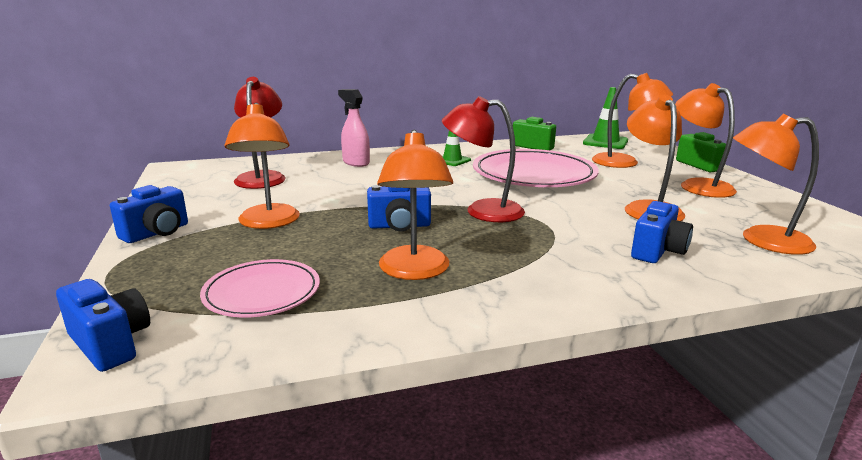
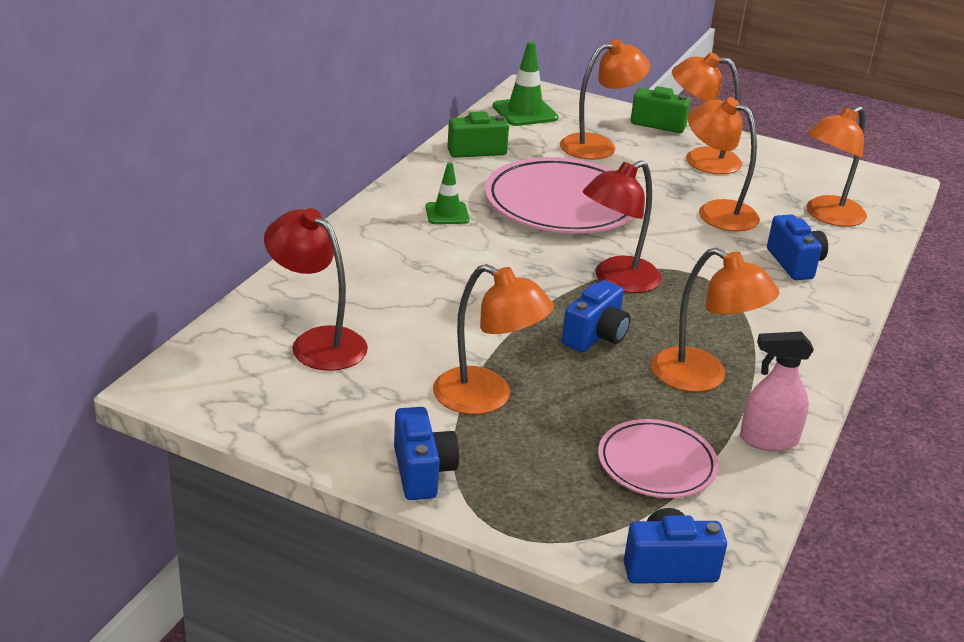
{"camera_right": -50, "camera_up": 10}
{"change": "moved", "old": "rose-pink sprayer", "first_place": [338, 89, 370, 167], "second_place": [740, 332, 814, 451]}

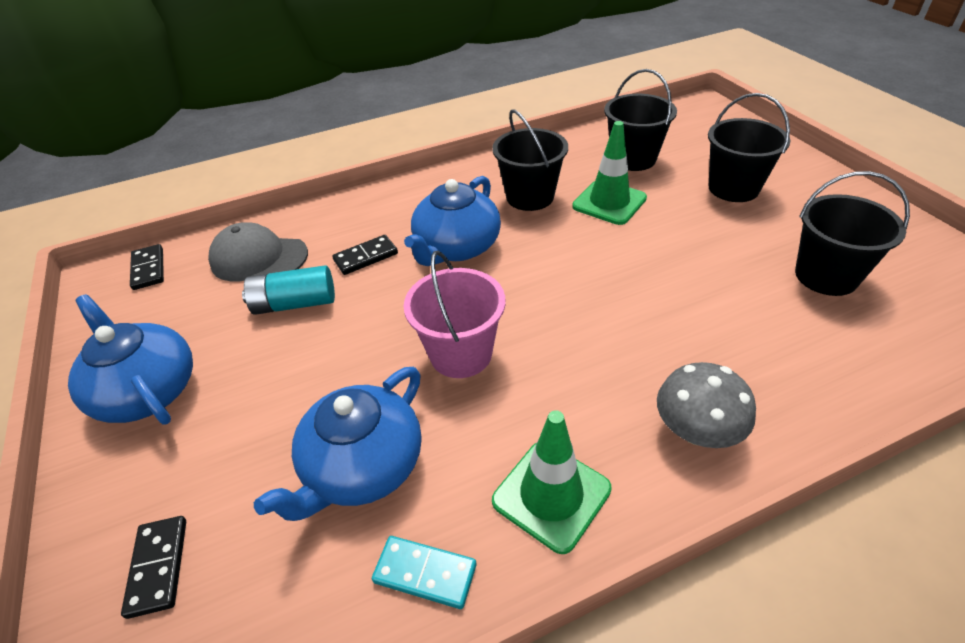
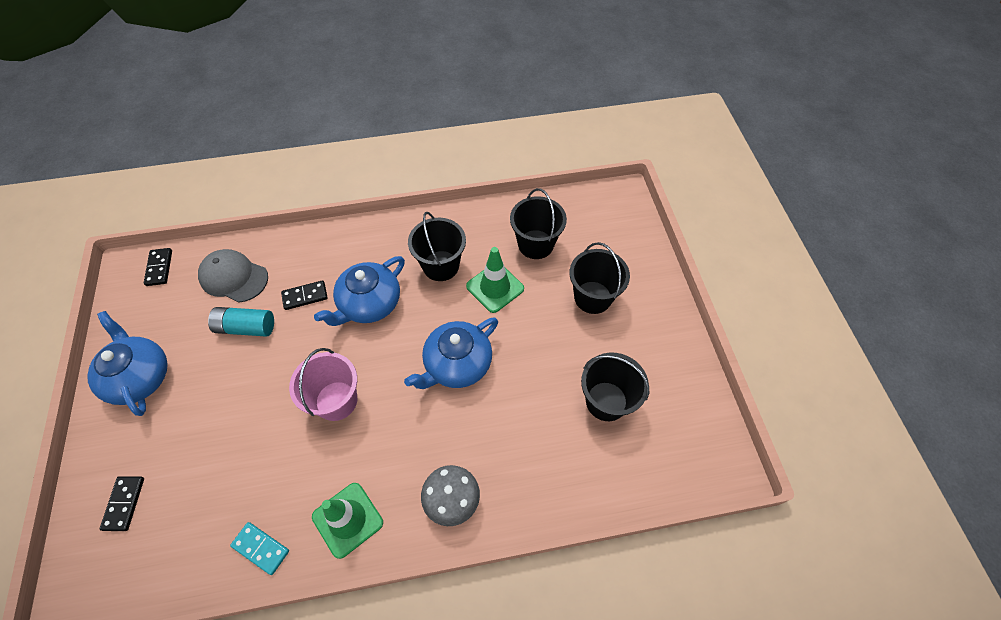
{"camera_right": 10, "camera_up": 15}
{"change": "moved", "old": "cobalt china teapot", "first_place": [254, 367, 422, 521], "second_place": [404, 317, 498, 389]}

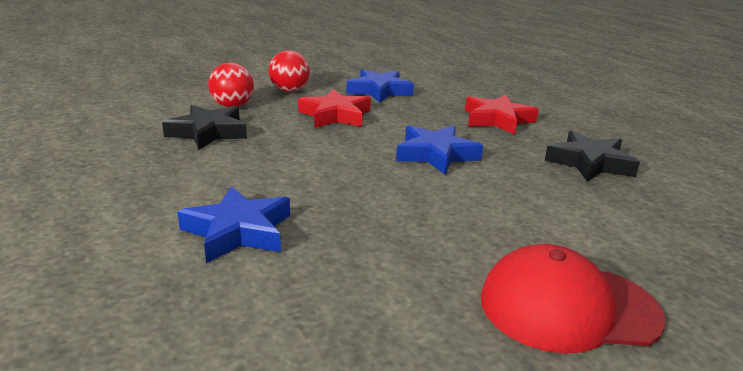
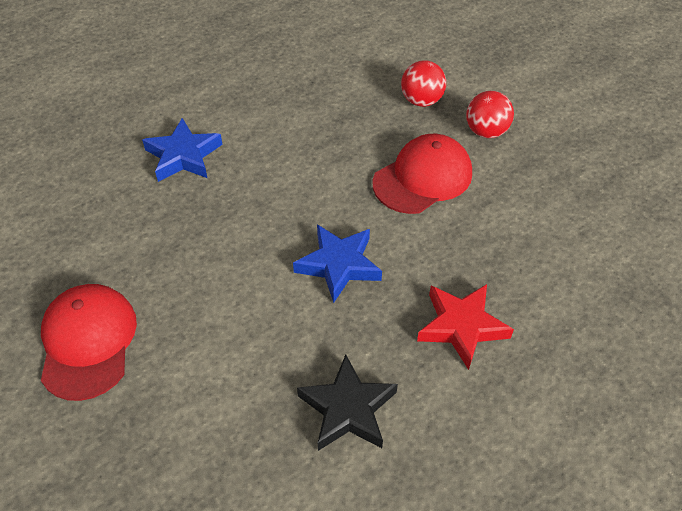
{"camera_right": 85, "camera_up": 25}
{"change": "removed", "old": "ebony five-pointed star", "first_place": [162, 105, 247, 150]}
{"change": "removed", "old": "cobalt five-pointed star", "first_place": [346, 69, 414, 103]}
{"change": "replaced", "old": "crimson five-pointed star", "new": "crimson cap", "first_place": [298, 89, 371, 128], "second_place": [373, 134, 472, 214]}

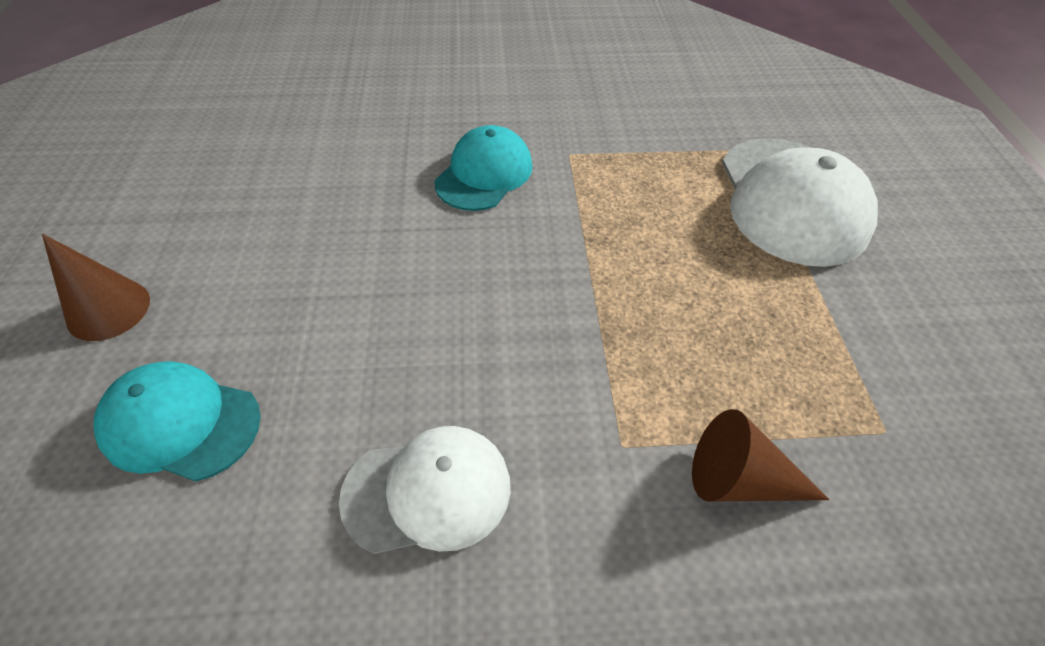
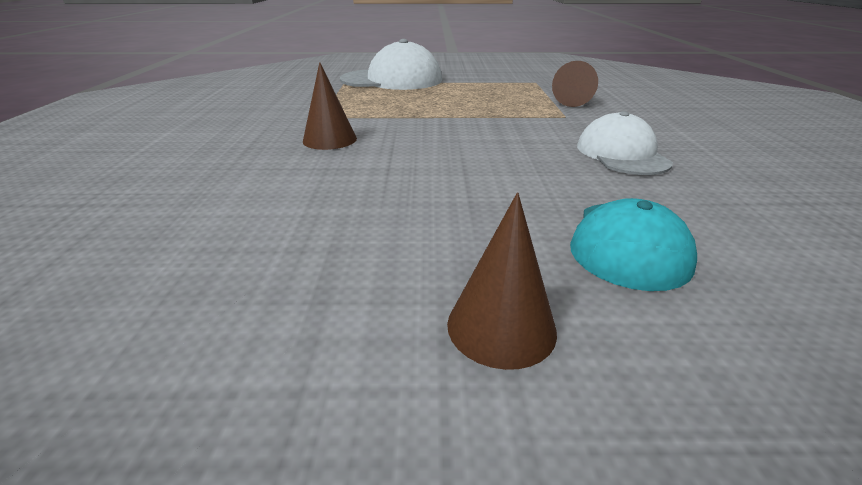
{"camera_right": -85, "camera_up": -20}
{"change": "replaced", "old": "teal cap", "new": "brown cone shape", "first_place": [434, 125, 532, 211], "second_place": [303, 62, 357, 150]}

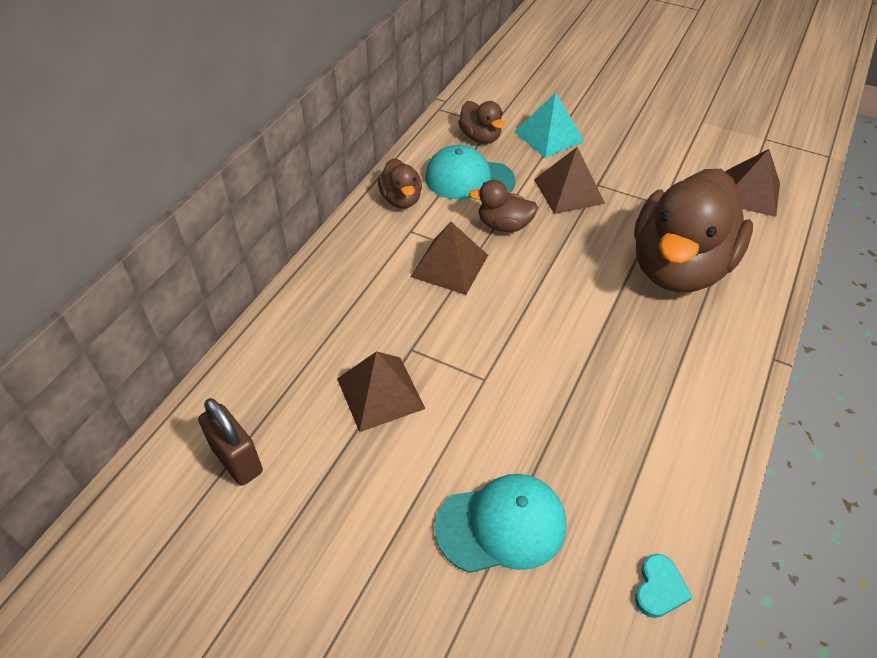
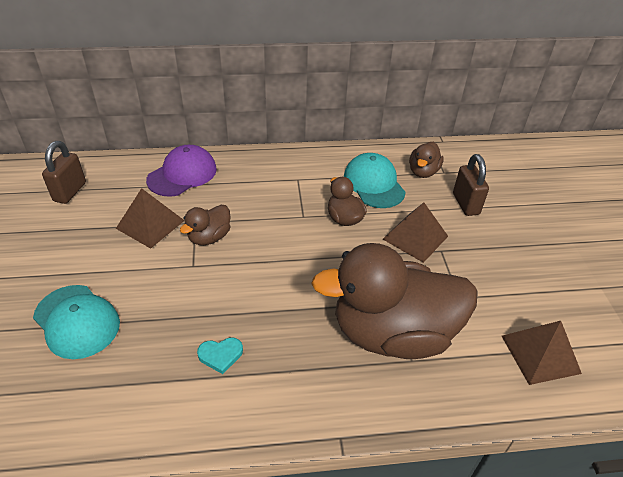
{"camera_right": 55, "camera_up": -5}
{"change": "removed", "old": "brown pyramid shape", "first_place": [410, 222, 488, 295]}
{"change": "added", "new": "royal purple cap", "second_place": [146, 145, 217, 197]}
{"change": "moved", "old": "brown rubber duck", "first_place": [378, 158, 422, 208], "second_place": [180, 205, 231, 245]}
{"change": "moved", "old": "teal heart shape", "first_place": [635, 554, 693, 618], "second_place": [197, 337, 243, 374]}
{"change": "replaced", "old": "teal pyramid shape", "new": "brown small lock", "first_place": [515, 92, 585, 158], "second_place": [453, 154, 489, 216]}

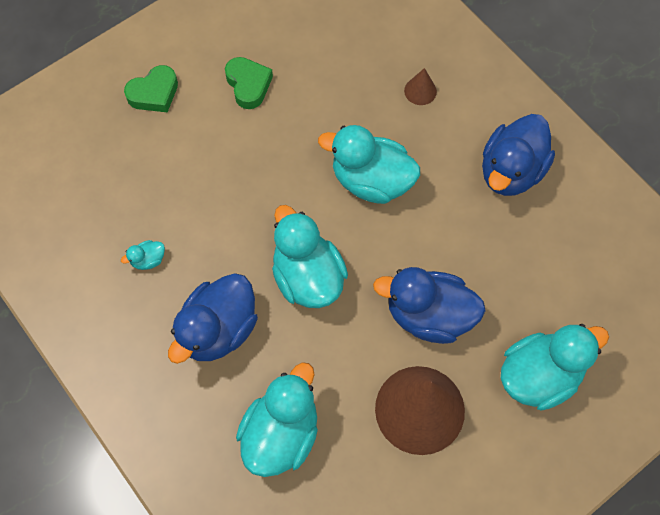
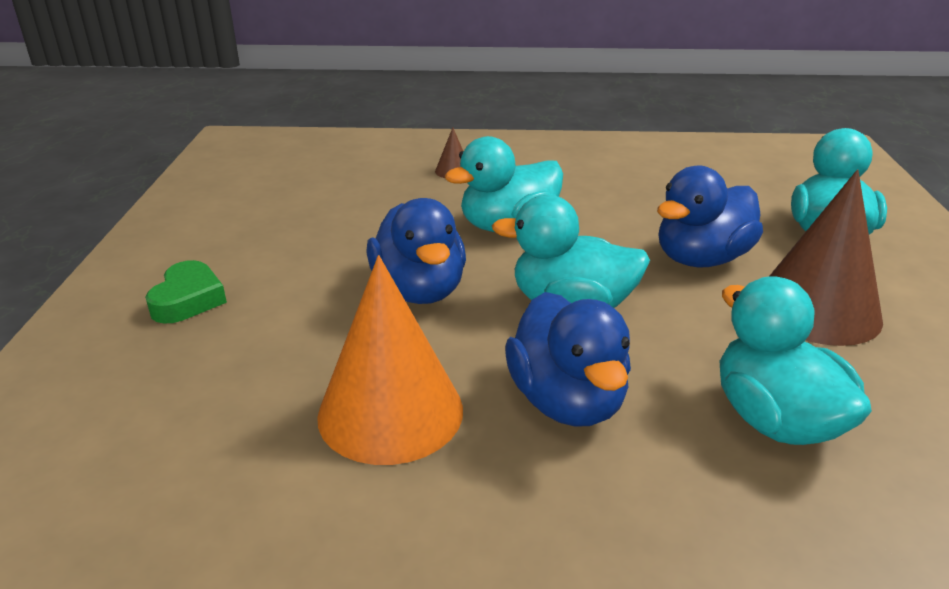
{"camera_right": -50, "camera_up": -35}
{"change": "removed", "old": "emerald heart shape", "first_place": [225, 57, 273, 109]}
{"change": "moved", "old": "cobalt rubber duck", "first_place": [482, 114, 555, 196], "second_place": [366, 198, 466, 304]}
{"change": "replaced", "old": "teal rubber duck", "new": "orange cone shape", "first_place": [121, 240, 165, 270], "second_place": [317, 255, 463, 465]}

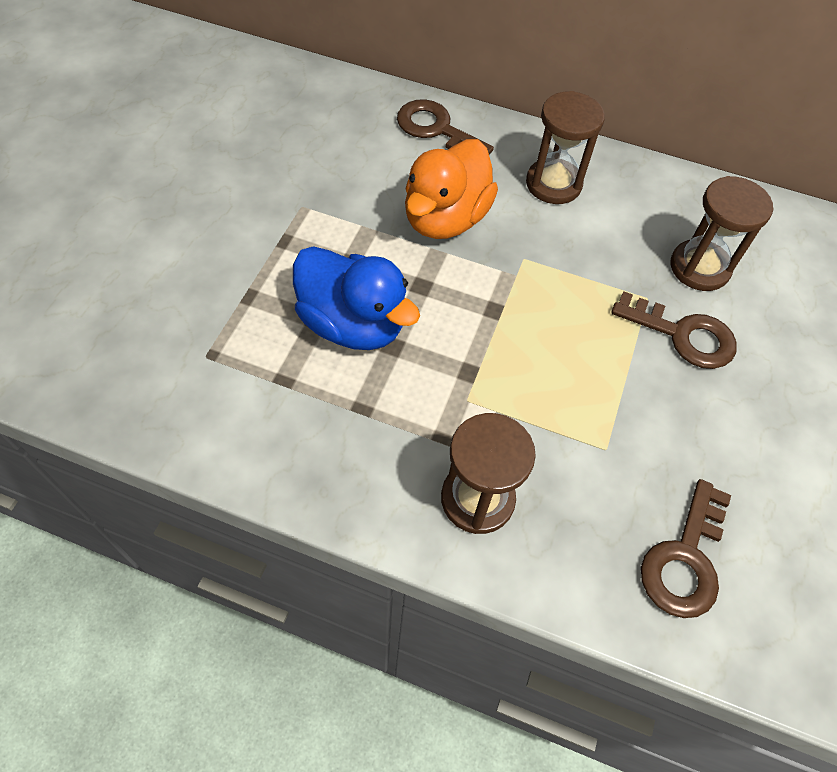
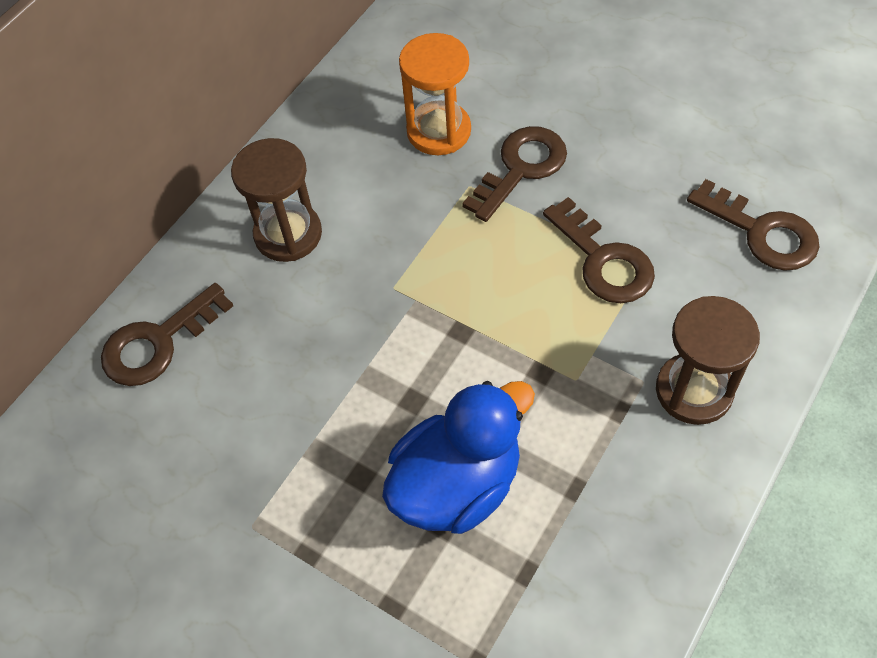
{"camera_right": -70, "camera_up": 0}
{"change": "removed", "old": "orange rubber duck", "first_place": [405, 139, 498, 239]}
{"change": "added", "new": "brown latchkey", "second_place": [543, 197, 655, 303]}
{"change": "recoloured", "old": "brown sandglass", "new": "orange sandglass", "first_place": [670, 176, 773, 291], "second_place": [399, 33, 471, 155]}

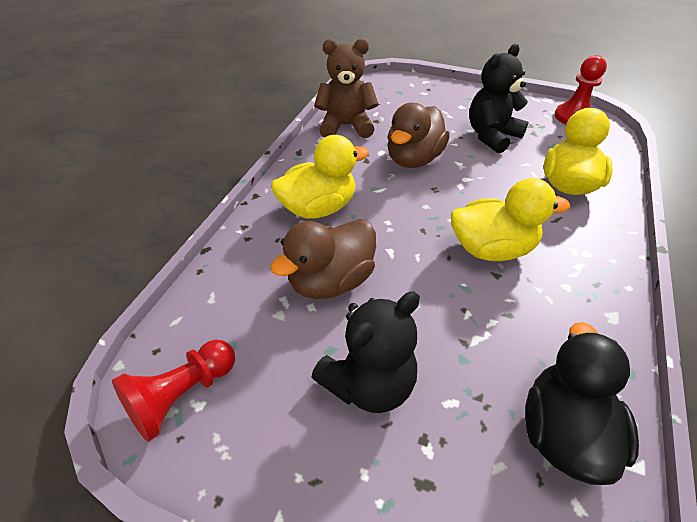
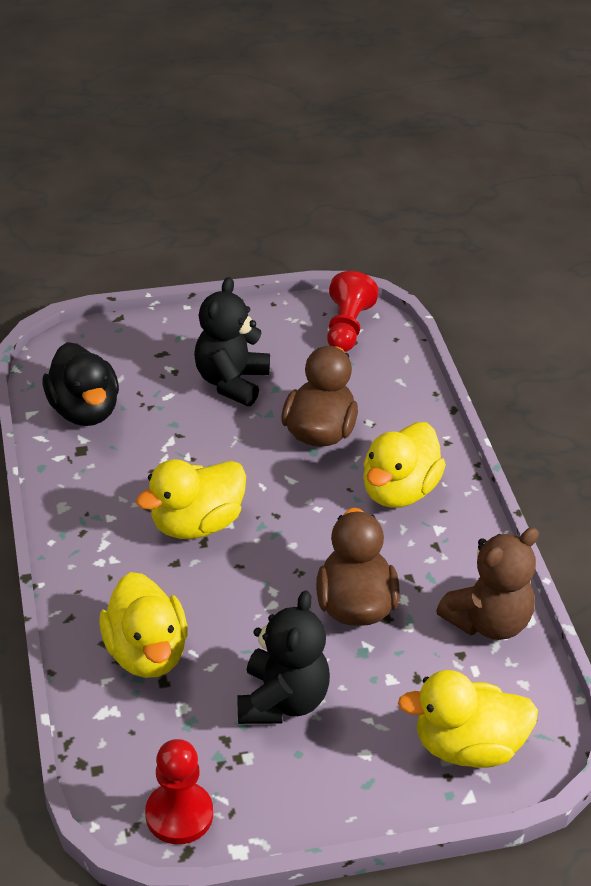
{"camera_right": 145, "camera_up": -5}
{"change": "added", "new": "yellow rubber duck", "second_place": [398, 670, 538, 768]}

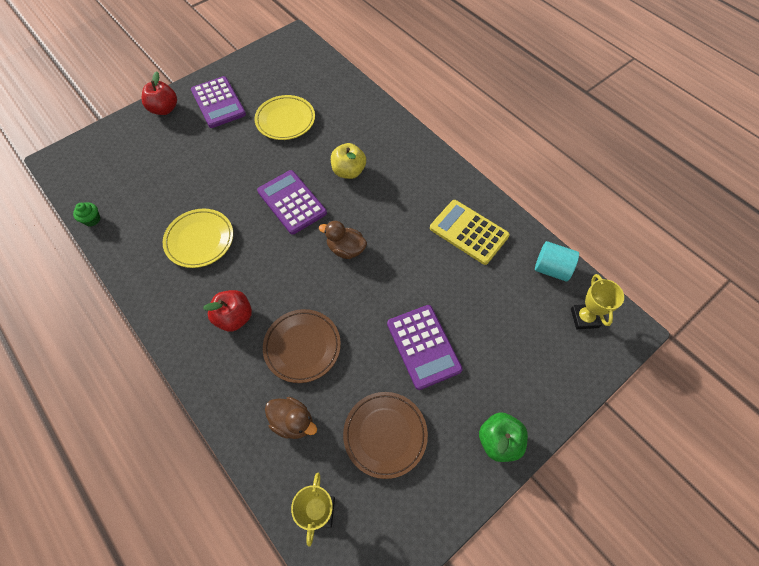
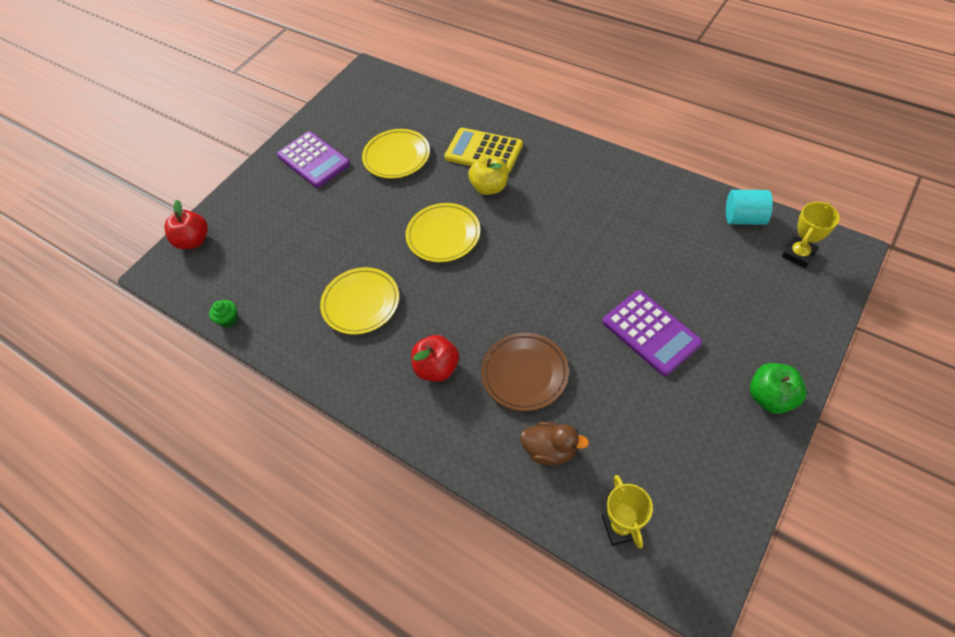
{"camera_right": -10, "camera_up": -5}
{"change": "removed", "old": "brown rubber duck", "first_place": [319, 221, 367, 259]}
{"change": "removed", "old": "brown dinner plate", "first_place": [343, 392, 428, 479]}
{"change": "moved", "old": "crimson apple fruit", "first_place": [142, 71, 177, 115], "second_place": [165, 200, 208, 249]}
{"change": "moved", "old": "yellow adding machine", "first_place": [430, 200, 510, 265], "second_place": [444, 128, 523, 173]}
{"change": "replaced", "old": "royal purple adding machine", "new": "yellow dinner plate", "first_place": [257, 170, 327, 235], "second_place": [406, 203, 480, 262]}
{"change": "turned", "old": "yellow prize cup", "first_place": [571, 274, 624, 329], "second_place": [782, 202, 840, 268], "degrees": 60}

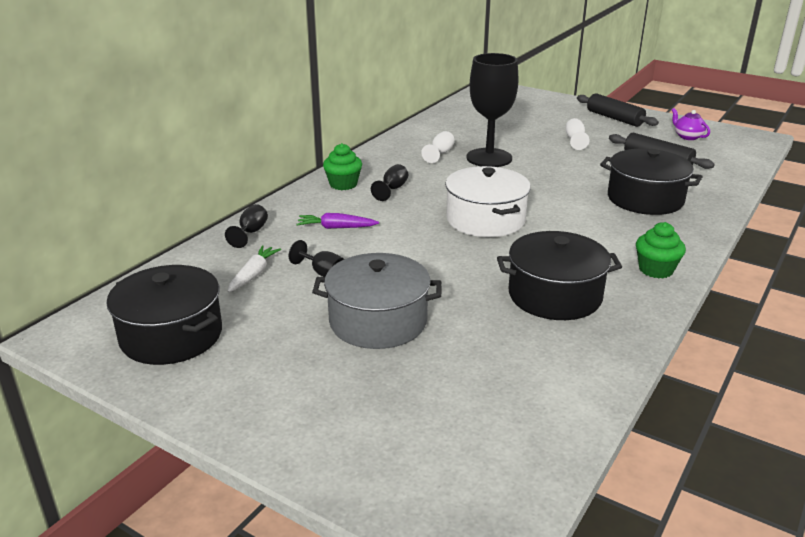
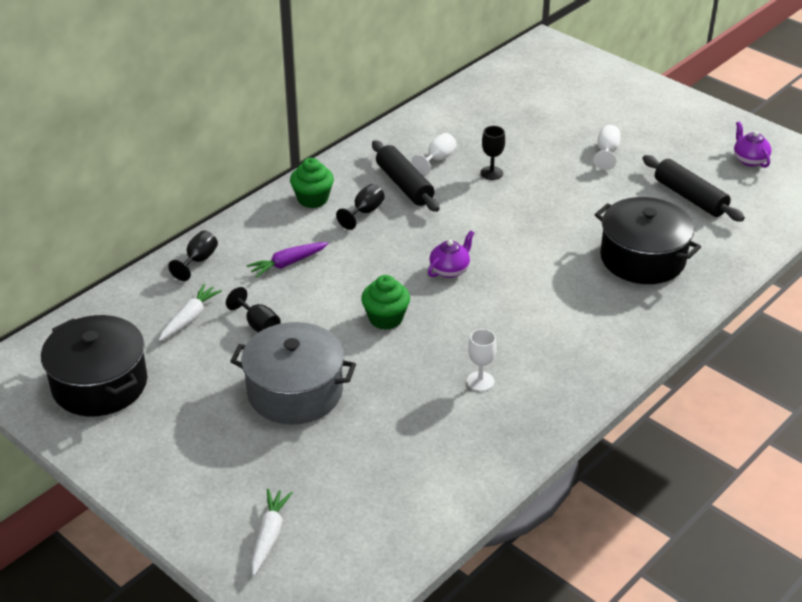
{"camera_right": 10, "camera_up": 10}
{"change": "added", "new": "white toy carrot", "second_place": [251, 489, 293, 576]}
{"change": "moved", "old": "ebony dough roller", "first_place": [577, 93, 659, 127], "second_place": [372, 140, 440, 212]}
{"change": "moved", "old": "emerald cupcake", "first_place": [636, 222, 686, 279], "second_place": [361, 275, 410, 330]}
{"change": "replaced", "old": "white stockpot", "new": "royal purple china teapot", "first_place": [445, 166, 531, 237], "second_place": [428, 231, 474, 278]}
{"change": "replaced", "old": "ebony stockpot", "new": "white wine glass", "first_place": [497, 231, 622, 320], "second_place": [467, 329, 497, 391]}
{"change": "turned", "old": "royal purple toy carrot", "first_place": [296, 213, 379, 229], "second_place": [247, 242, 329, 278], "degrees": -45}
{"change": "resized", "old": "ebony wine glass", "first_place": [466, 53, 518, 167], "second_place": [480, 126, 505, 180], "factor": 0.43}

